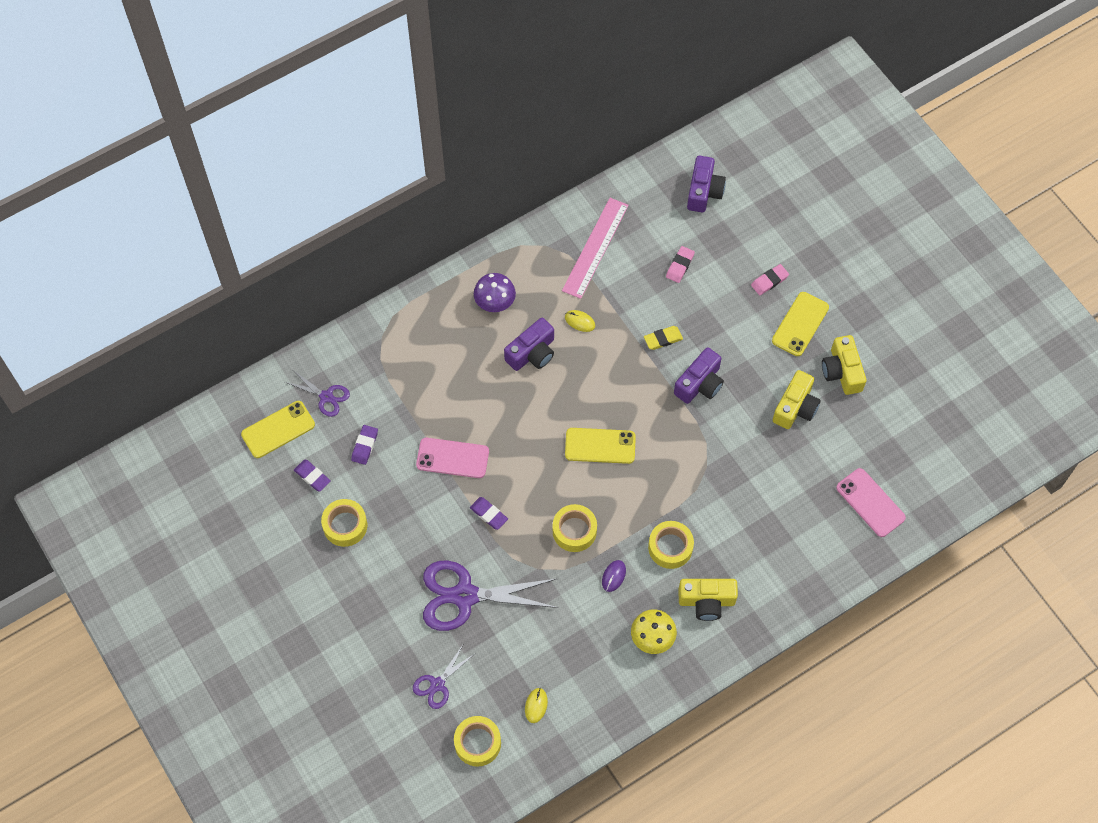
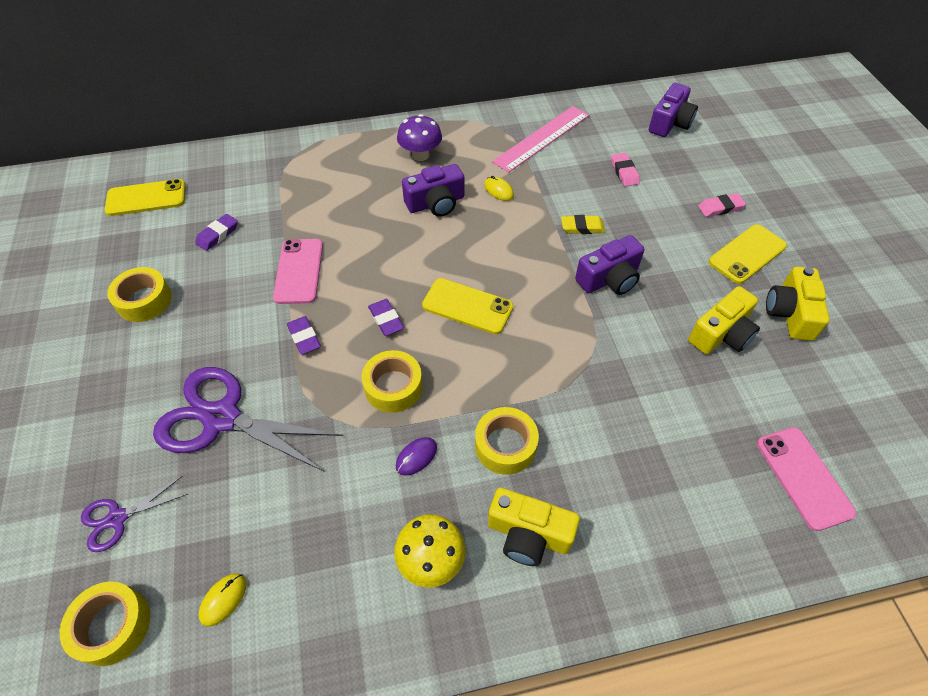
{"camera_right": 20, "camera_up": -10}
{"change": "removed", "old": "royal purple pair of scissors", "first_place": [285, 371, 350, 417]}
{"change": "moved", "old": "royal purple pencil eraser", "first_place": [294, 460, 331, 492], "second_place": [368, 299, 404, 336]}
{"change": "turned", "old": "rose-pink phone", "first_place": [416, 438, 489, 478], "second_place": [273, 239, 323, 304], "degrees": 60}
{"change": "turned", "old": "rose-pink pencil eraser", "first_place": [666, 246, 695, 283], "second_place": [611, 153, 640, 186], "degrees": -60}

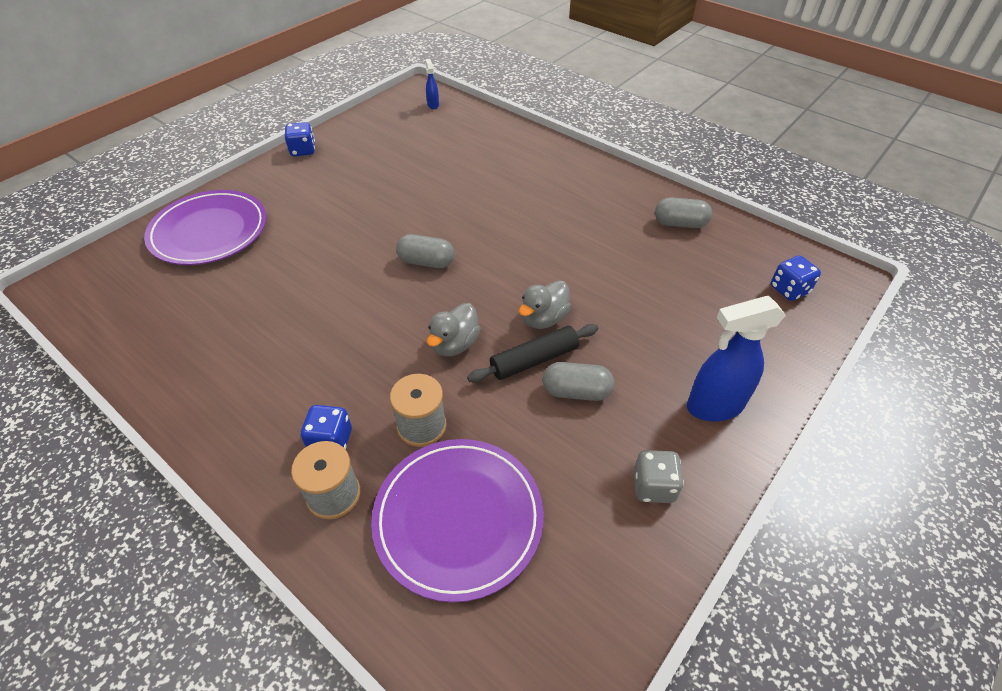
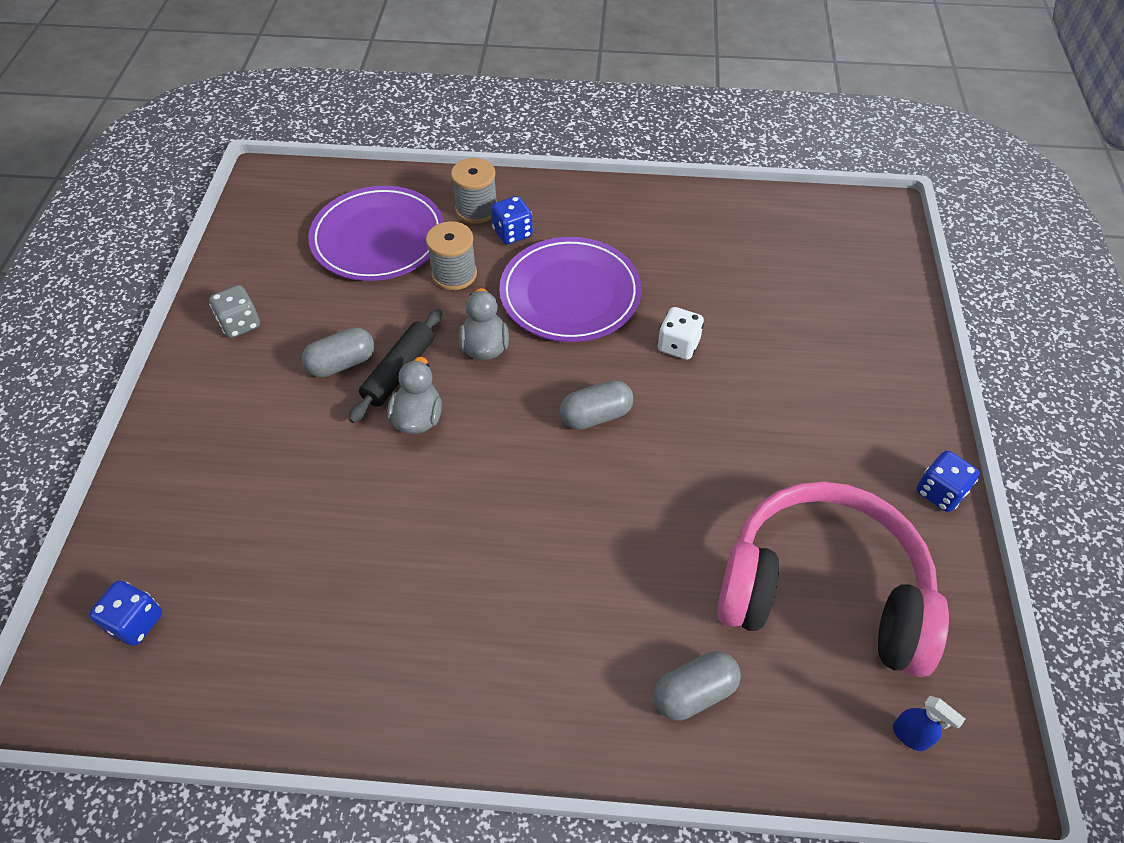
{"camera_right": 145, "camera_up": 5}
{"change": "removed", "old": "cobalt sprayer", "first_place": [687, 296, 786, 421]}
{"change": "added", "new": "white die", "second_place": [658, 307, 704, 360]}
{"change": "added", "new": "rose-pink headphones", "second_place": [717, 481, 949, 677]}
{"change": "moved", "old": "royal purple dinner plate", "first_place": [144, 190, 267, 265], "second_place": [499, 237, 642, 342]}
{"change": "moved", "old": "gray pill shape", "first_place": [655, 197, 712, 228], "second_place": [654, 651, 741, 721]}

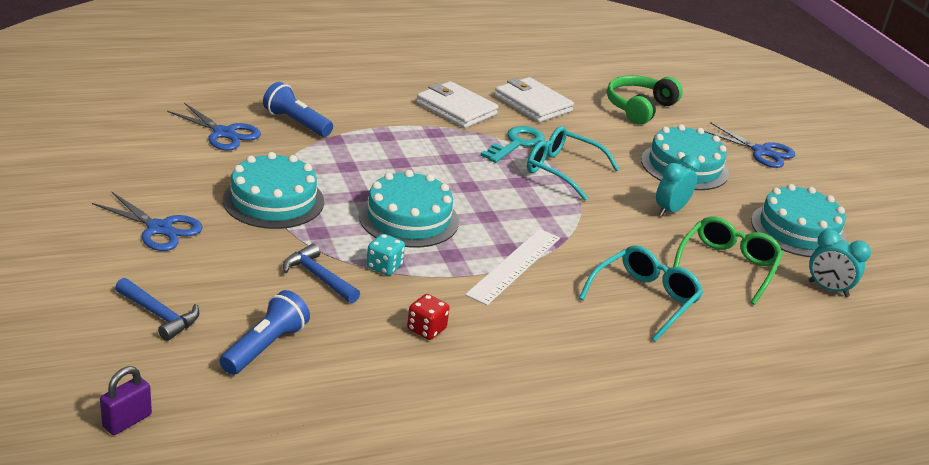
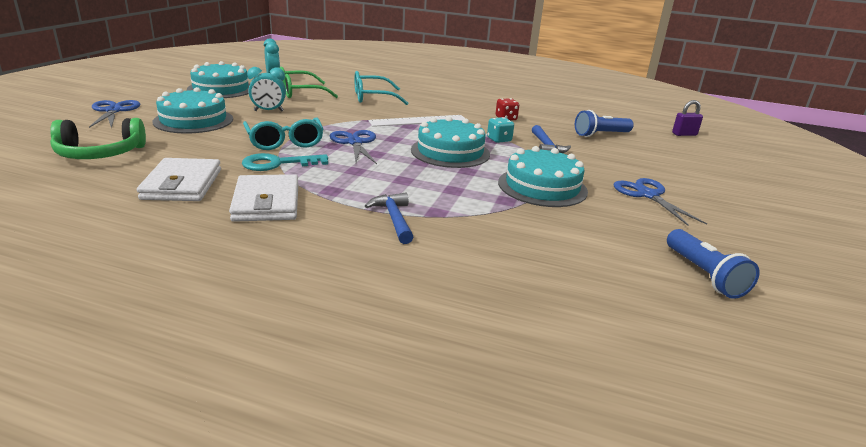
{"camera_right": -140, "camera_up": -5}
{"change": "moved", "old": "cobalt carpenter's hammer", "first_place": [115, 278, 199, 341], "second_place": [365, 193, 413, 244]}
{"change": "moved", "old": "cobalt pair of scissors", "first_place": [167, 103, 261, 151], "second_place": [330, 130, 377, 164]}
{"change": "moved", "old": "cobalt torch", "first_place": [263, 82, 333, 137], "second_place": [667, 229, 760, 299]}

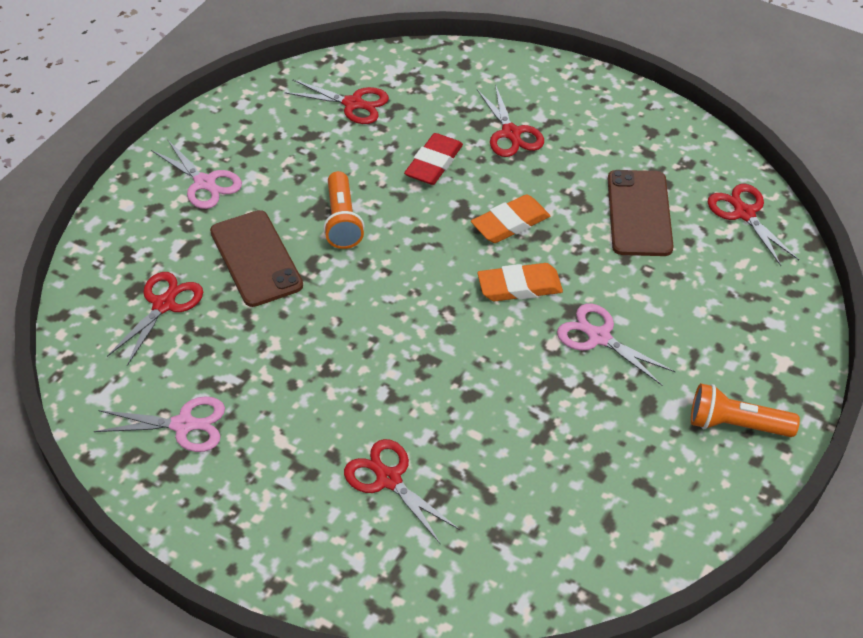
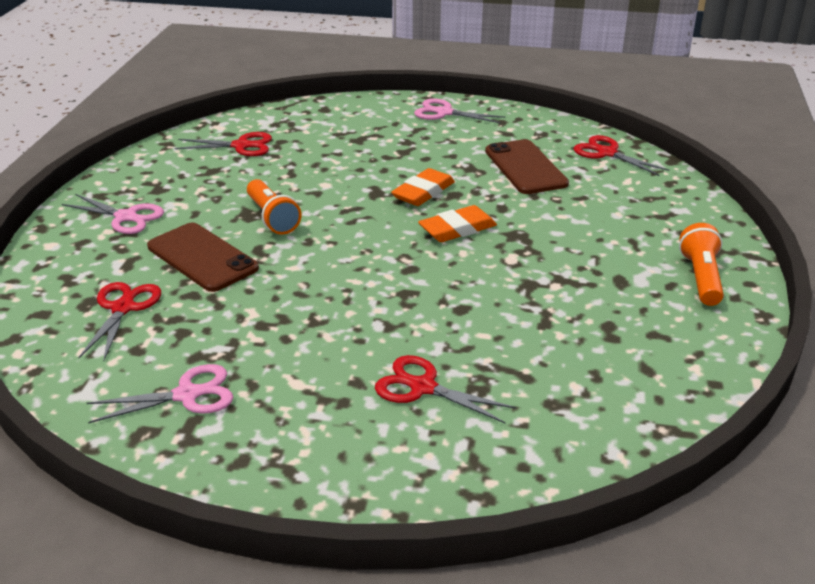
{"camera_right": -20, "camera_up": -15}
{"change": "removed", "old": "crimson pencil eraser", "first_place": [404, 133, 463, 185]}
{"change": "removed", "old": "crimson pair of scissors", "first_place": [477, 84, 544, 157]}
{"change": "moved", "old": "rose-pink pair of scissors", "first_place": [557, 304, 676, 385], "second_place": [414, 98, 505, 123]}
{"change": "turned", "old": "orange torch", "first_place": [691, 383, 800, 437], "second_place": [679, 223, 724, 306], "degrees": 105}

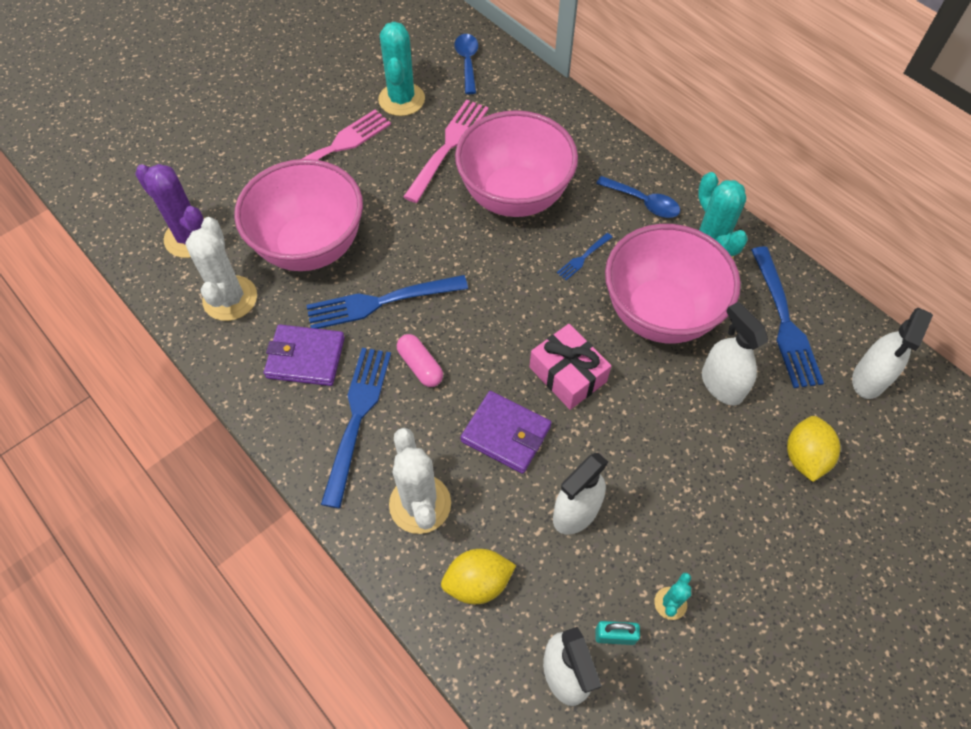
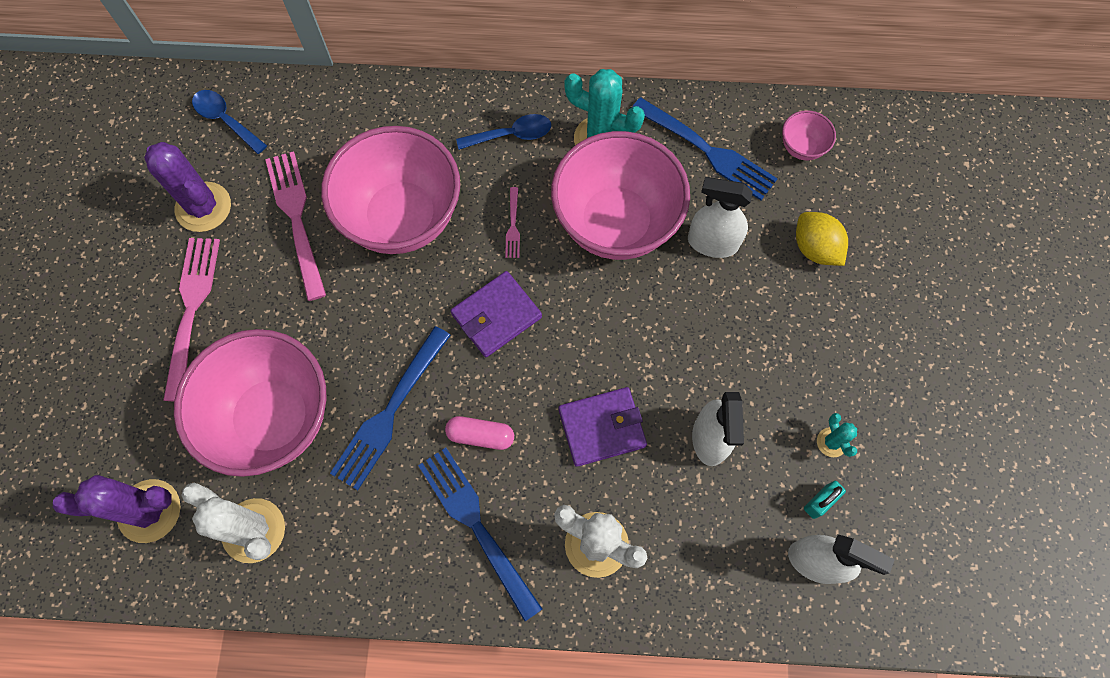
{"camera_right": -45, "camera_up": 10}
{"change": "removed", "old": "yellow lemon", "first_place": [441, 549, 516, 604]}
{"change": "removed", "old": "rose-pink present", "first_place": [530, 324, 611, 410]}
{"change": "moved", "old": "royal purple wallet", "first_place": [264, 325, 345, 386], "second_place": [451, 271, 542, 357]}
{"change": "replaced", "old": "white sprayer", "new": "rose-pink bowl", "first_place": [852, 308, 933, 399], "second_place": [782, 110, 836, 161]}
{"change": "recoloured", "old": "teal prickly plant", "new": "royal purple prickly plant", "first_place": [378, 22, 425, 116], "second_place": [144, 142, 231, 232]}
{"change": "recoloured", "old": "cobalt table fork", "new": "rose-pink table fork", "first_place": [557, 233, 612, 280], "second_place": [505, 187, 520, 258]}

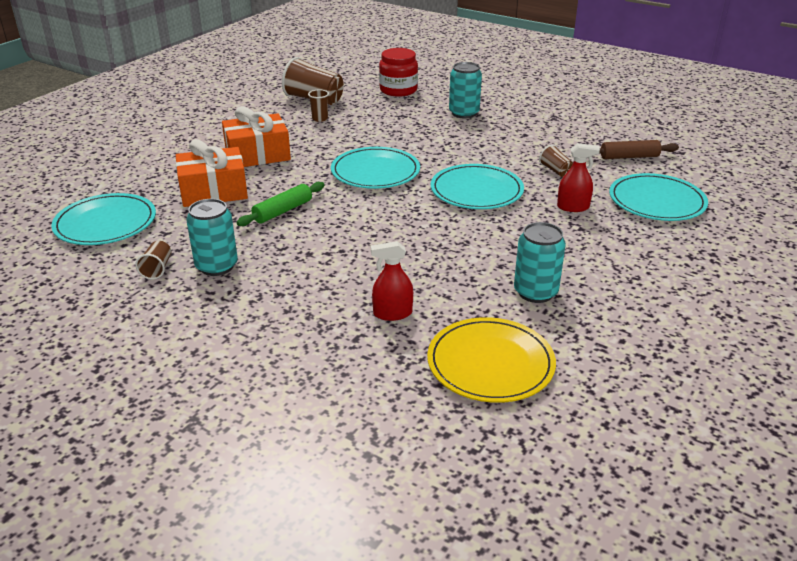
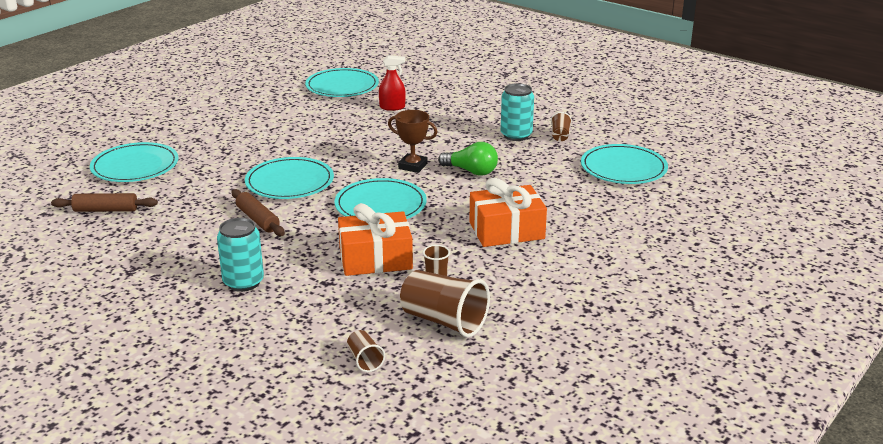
{"camera_right": -175, "camera_up": -5}
{"change": "removed", "old": "crimson jam jar", "first_place": [379, 48, 418, 97]}
{"change": "removed", "old": "teal can", "first_place": [514, 222, 566, 303]}
{"change": "removed", "old": "crimson sprayer", "first_place": [557, 143, 600, 212]}
{"change": "added", "new": "brown dough roller", "second_place": [232, 189, 285, 236]}
{"change": "added", "new": "brown prize cup", "second_place": [388, 110, 437, 173]}
{"change": "moved", "old": "orange present", "first_place": [176, 139, 248, 207], "second_place": [338, 203, 413, 276]}
{"change": "moved", "old": "brown tumbler", "first_place": [539, 145, 573, 177], "second_place": [347, 330, 385, 372]}
{"change": "replaced", "old": "emerald dough roller", "new": "emerald lightbulb", "first_place": [236, 182, 324, 226], "second_place": [438, 142, 498, 176]}
{"change": "recoloured", "old": "yellow dinner plate", "new": "teal dinner plate", "first_place": [427, 317, 556, 403], "second_place": [305, 68, 379, 97]}

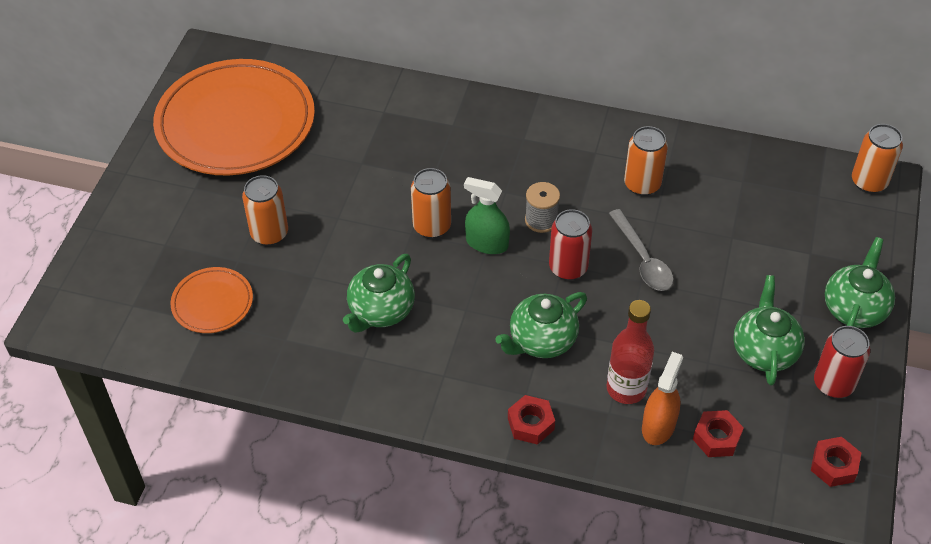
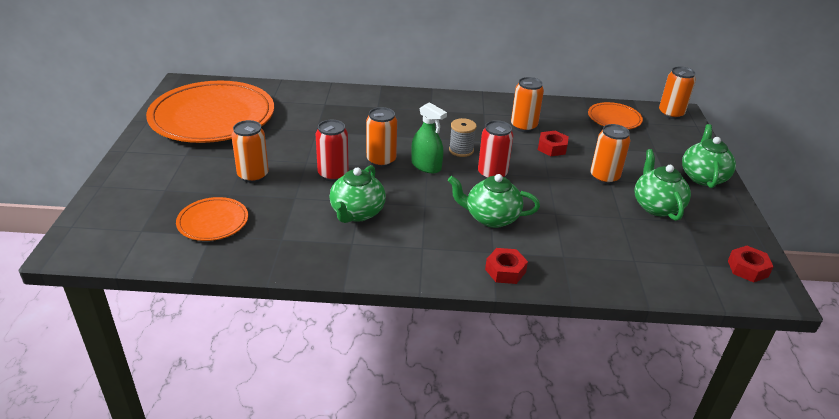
{"camera_right": -15, "camera_up": -15}
{"change": "removed", "old": "crimson bottle", "first_place": [607, 300, 654, 404]}
{"change": "removed", "old": "gray teaspoon", "first_place": [609, 209, 674, 291]}
{"change": "removed", "old": "orange sprayer", "first_place": [642, 352, 683, 445]}
{"change": "added", "new": "orange dinner plate", "second_place": [588, 102, 643, 129]}
{"change": "added", "new": "orange can", "second_place": [590, 124, 630, 184]}
{"change": "moved", "old": "crimson hexagon nut", "first_place": [693, 410, 744, 457], "second_place": [538, 131, 569, 156]}
{"change": "moved", "old": "crimson can", "first_place": [814, 326, 870, 398], "second_place": [316, 120, 349, 181]}
{"change": "turned", "old": "emerald sprayer", "first_place": [464, 177, 510, 254], "second_place": [411, 102, 447, 173], "degrees": -150}
{"change": "turned", "old": "emerald china teapot", "first_place": [495, 292, 587, 358], "second_place": [448, 174, 540, 228], "degrees": 60}

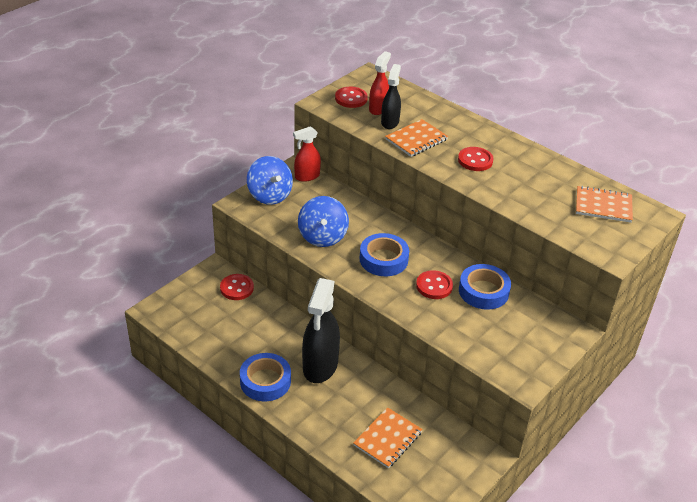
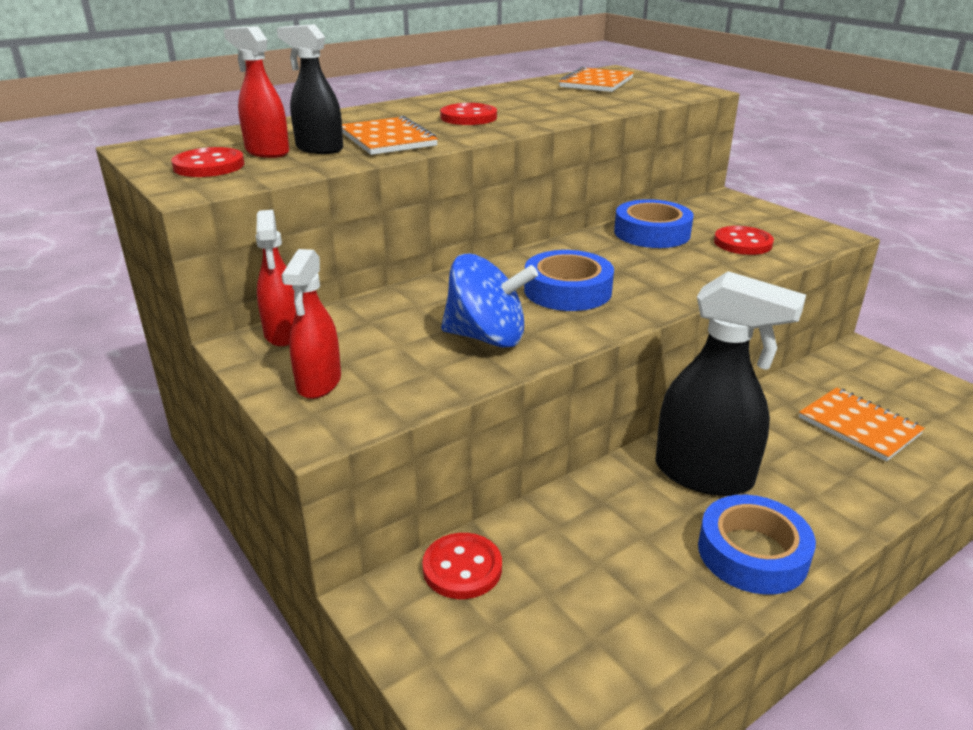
{"camera_right": -75, "camera_up": -10}
{"change": "moved", "old": "crimson shirt button", "first_place": [416, 270, 453, 299], "second_place": [714, 226, 774, 255]}
{"change": "replaced", "old": "cobalt toy top", "new": "crimson sprayer", "first_place": [247, 156, 293, 205], "second_place": [281, 249, 341, 399]}

